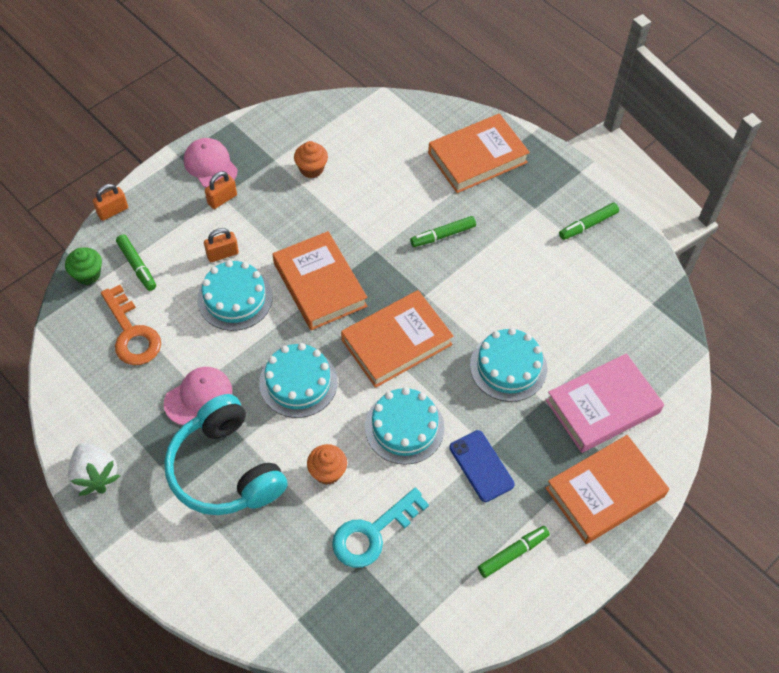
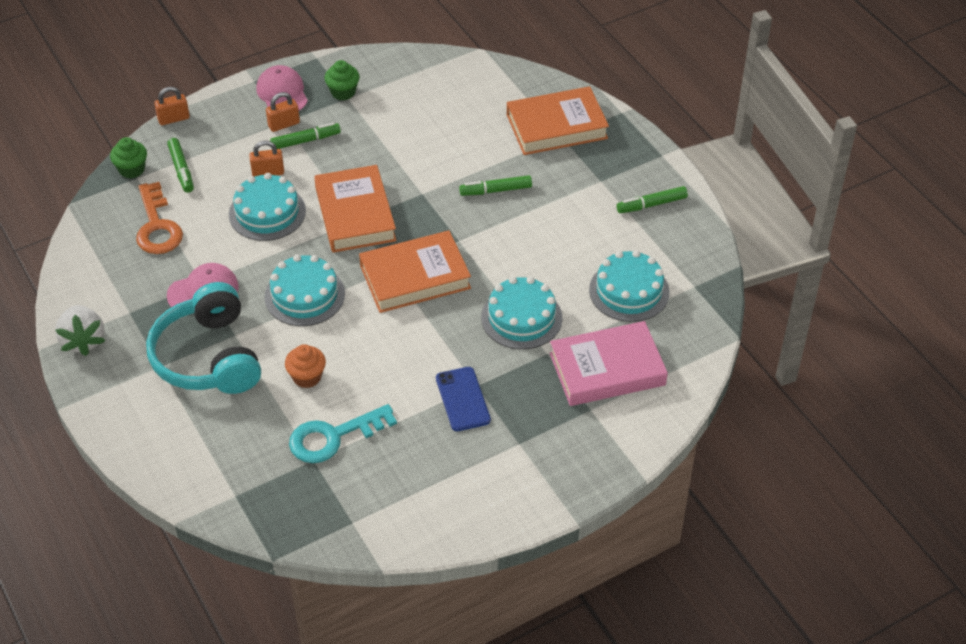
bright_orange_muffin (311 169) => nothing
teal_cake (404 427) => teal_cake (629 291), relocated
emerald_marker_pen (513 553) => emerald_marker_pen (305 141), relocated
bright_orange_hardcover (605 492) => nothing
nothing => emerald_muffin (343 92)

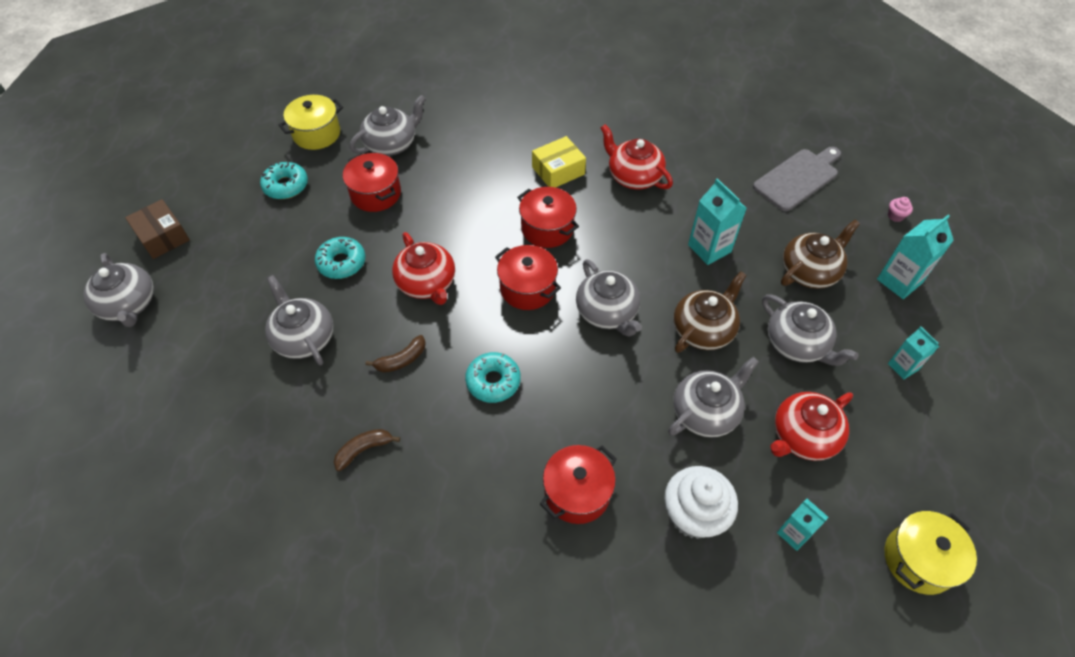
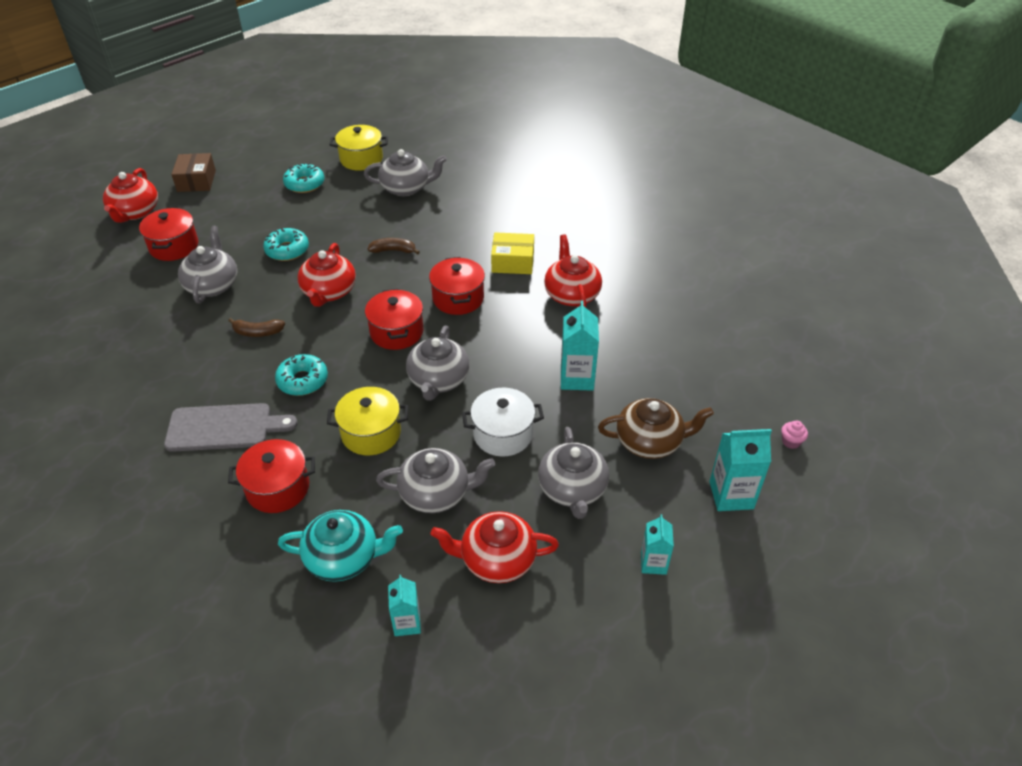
grey_teapot (129 305) => scarlet_teapot (135 212)
russet_toy_banana (364 450) => russet_toy_banana (393 250), relocated
scarlet_pot (375 194) => scarlet_pot (174 246), relocated
pure_white_muffin (693 515) => teal_teapot (344 558)
russet_teapot (703 329) => pure_white_pot (503 434)
grey_chopping_board (798 178) => grey_chopping_board (224 428), relocated
bright_yellow_pot (918 560) => bright_yellow_pot (371 433), relocated

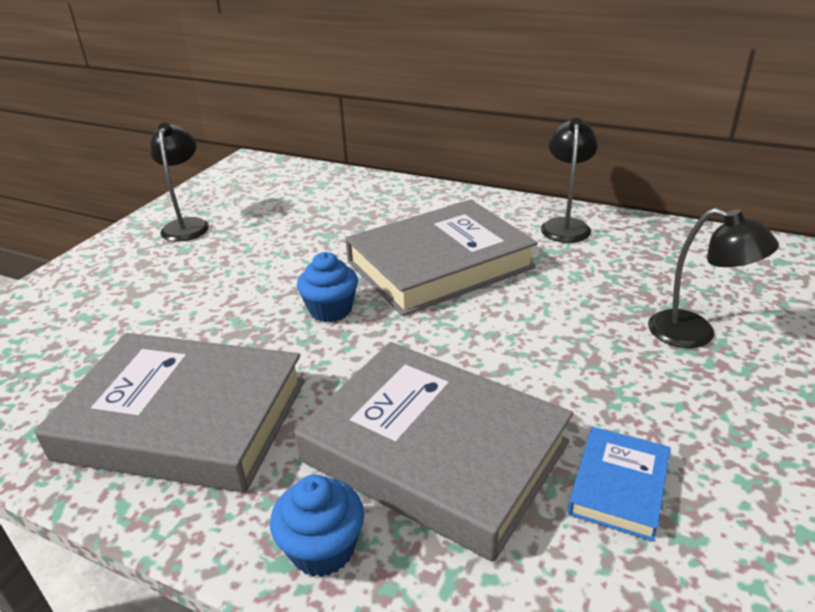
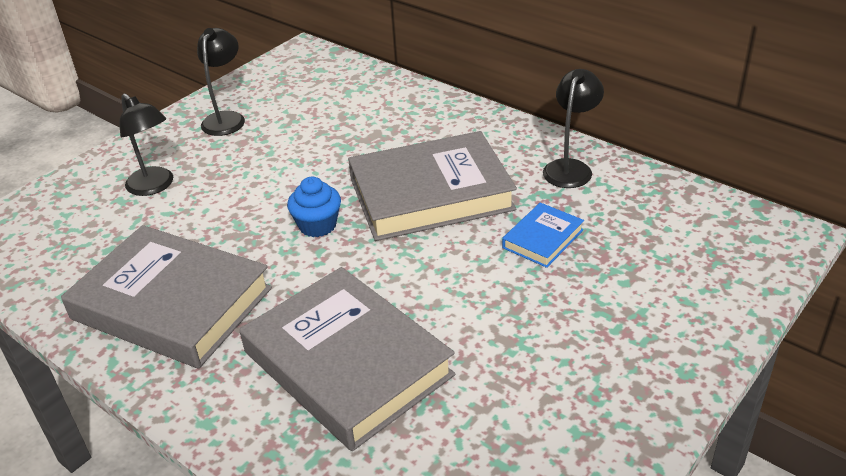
blue_muffin (322 549) => nothing
blue_hardcover (619 486) => blue_hardcover (543 239), relocated
ebony_reading_lamp (695 334) => ebony_reading_lamp (155 186), relocated

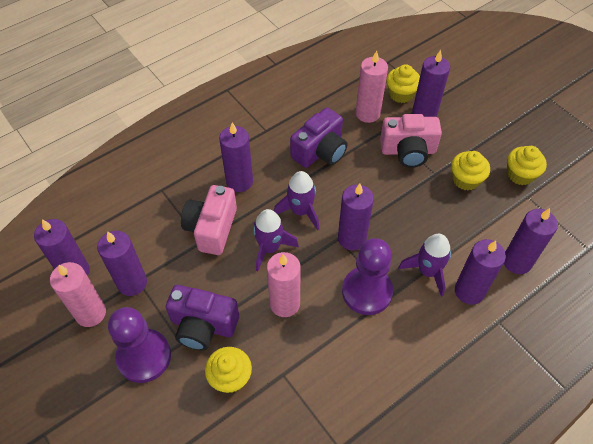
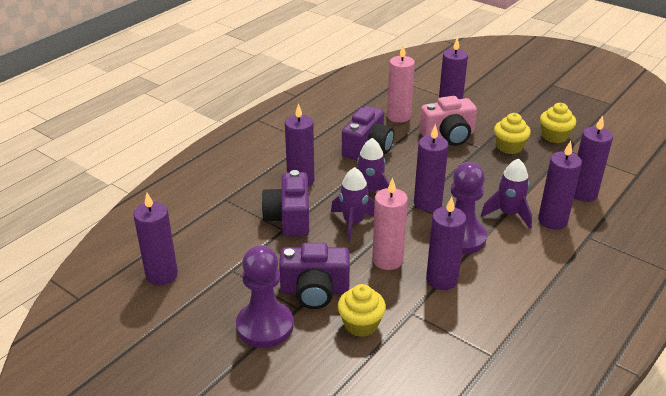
rose-pink_pillar_candle (90 313) => nothing
royal_purple_pillar_candle (132 283) => royal_purple_pillar_candle (441 279), relocated
rose-pink_compact_camera (211 228) => royal_purple_compact_camera (289 218)
bright_yellow_muffin (401 94) => nothing

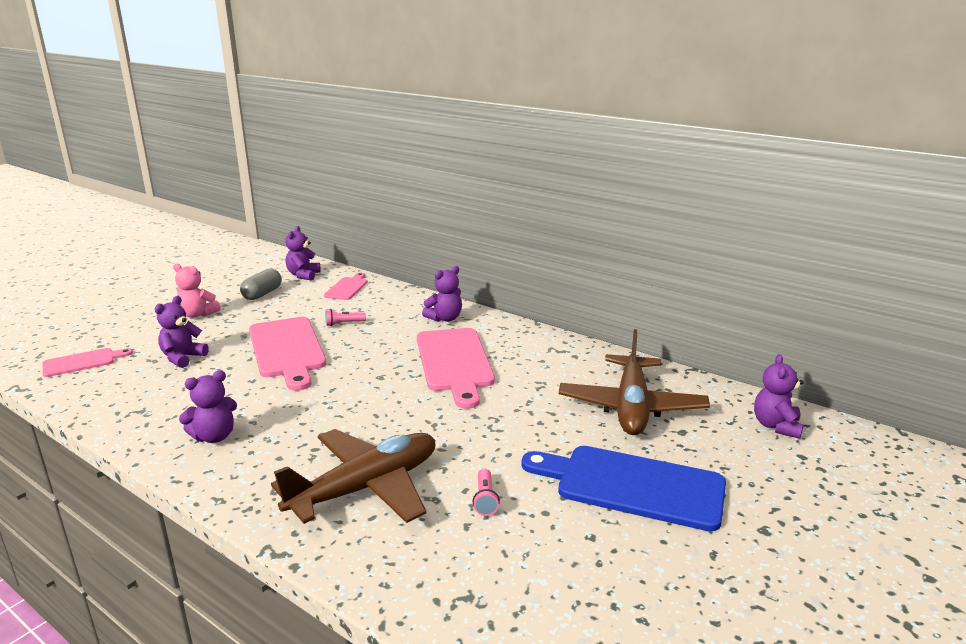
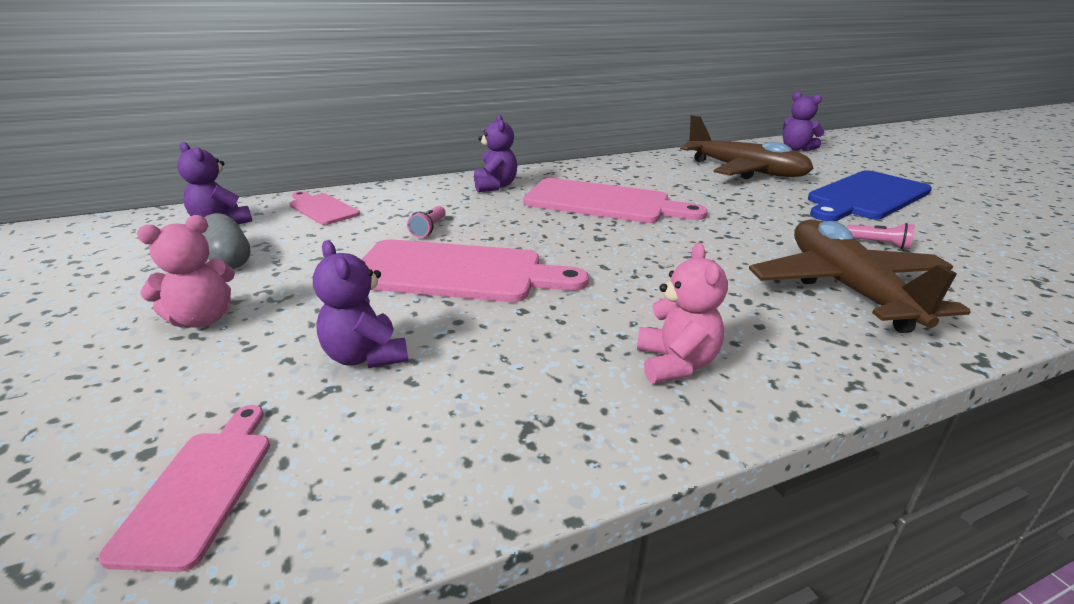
royal_purple_teddy_bear (214 436) => rose-pink_teddy_bear (675 364)

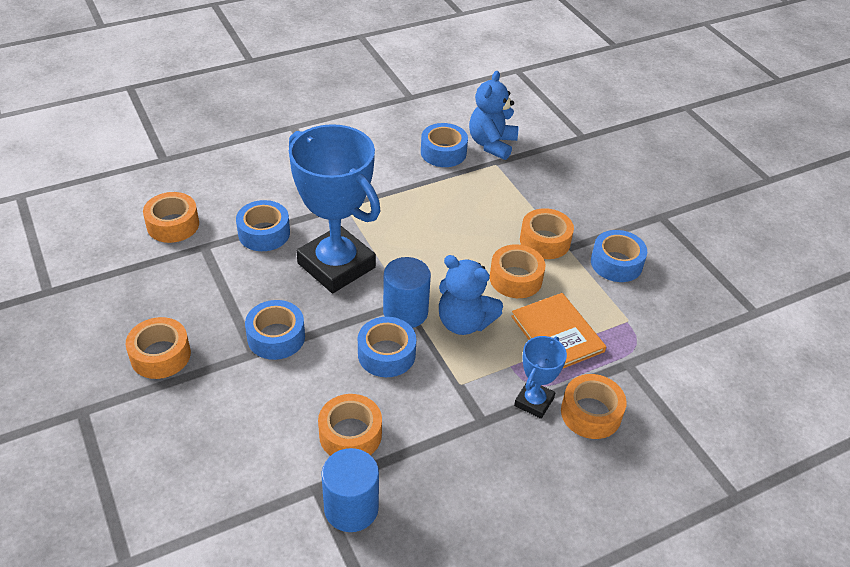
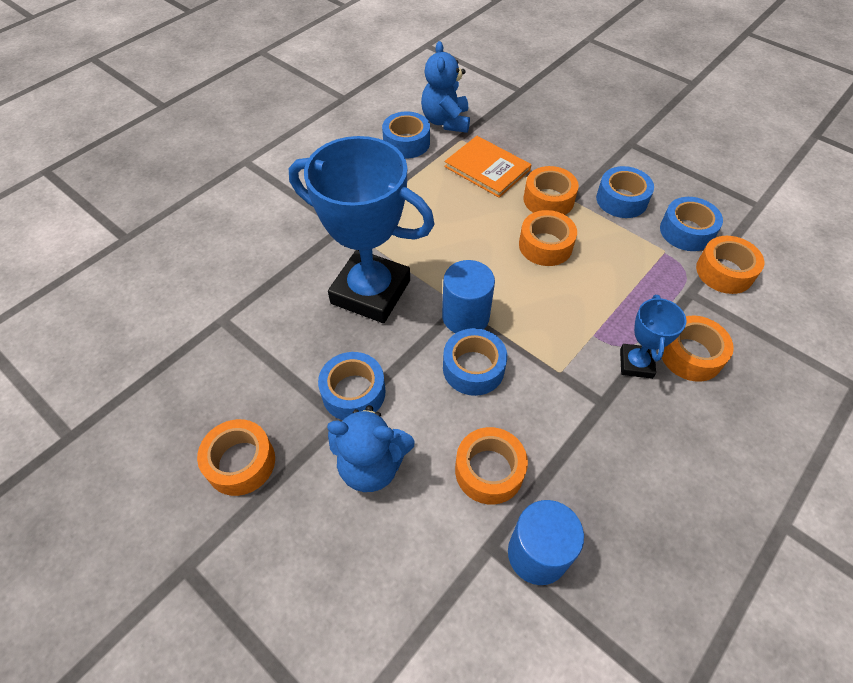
bright_orange_sticky_tape (173 225) => bright_orange_sticky_tape (724 272), relocated
blue_sticky_tape (264 233) => blue_sticky_tape (686 231), relocated
blue_teddy_bear (464 322) => blue_teddy_bear (372 465), relocated
bright_orange_hardcover (557 333) => bright_orange_hardcover (487 168), relocated

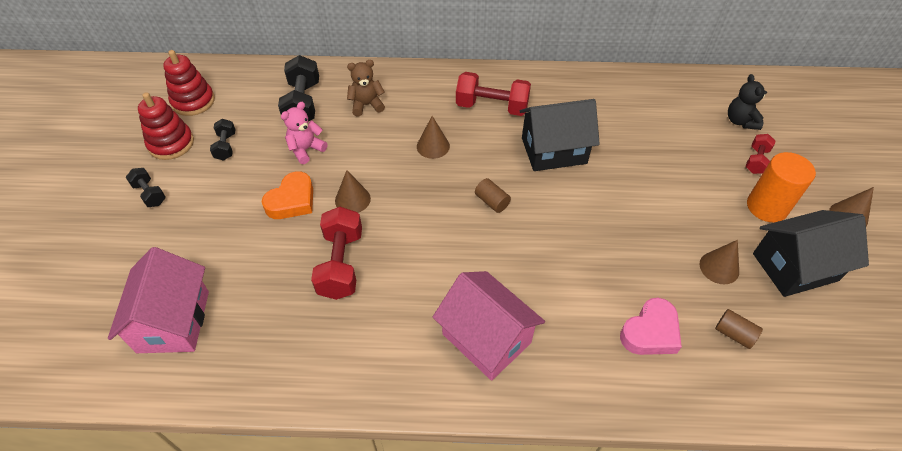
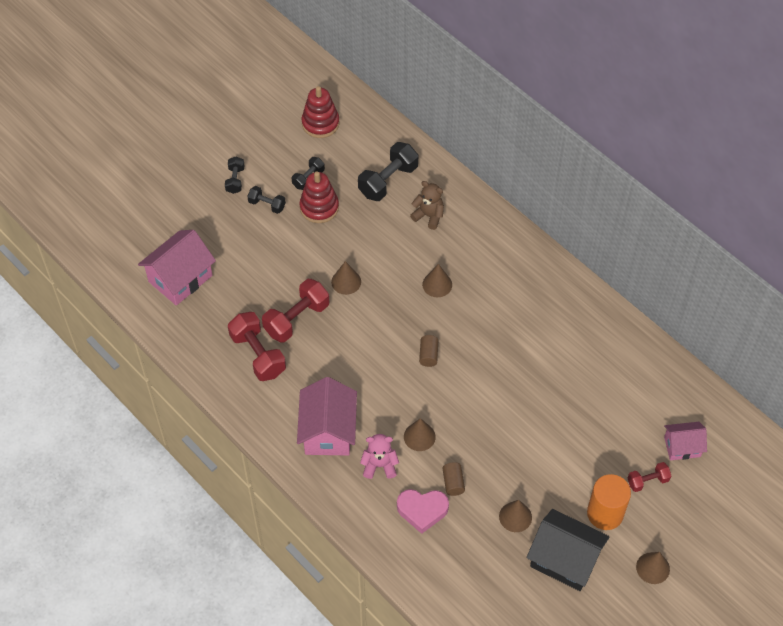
scarlet_stacking_toy (171 144) => scarlet_stacking_toy (319 207), relocated
bright_orange_heart_shape (292 200) => nothing
rose-pink_teddy_bear (306 149) => rose-pink_teddy_bear (379 465), relocated
scarlet_hand_weight (492 107) => scarlet_hand_weight (258 355), relocated
ebony_house (554 151) => nothing
russet_solid_cylinder (734 334) => russet_solid_cylinder (453 483), relocated
ebony_teddy_bear (740 121) => rose-pink_house (682 447)
nothing => ebony_hand_weight (267 205)
nothing => russet_solid_cone (419 436)

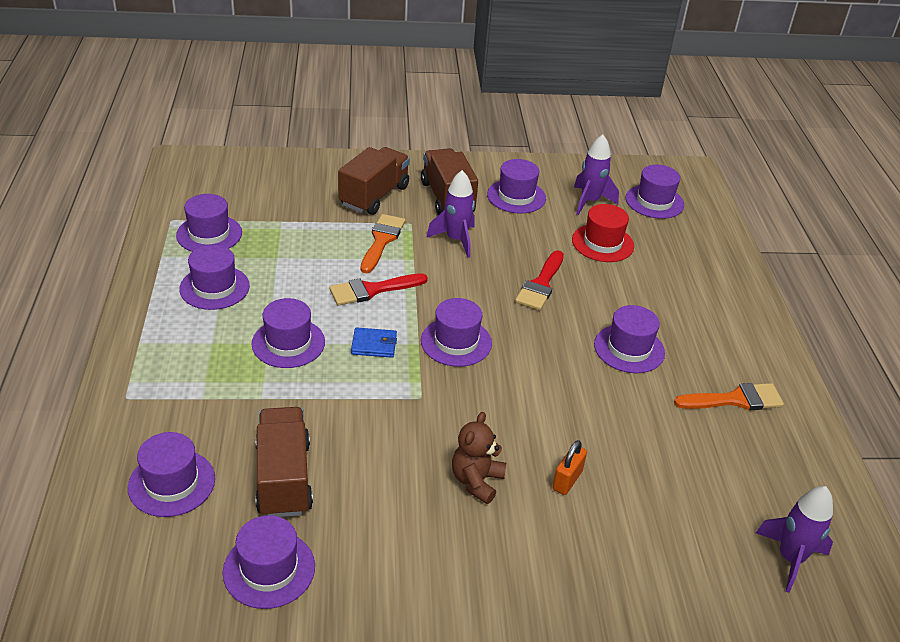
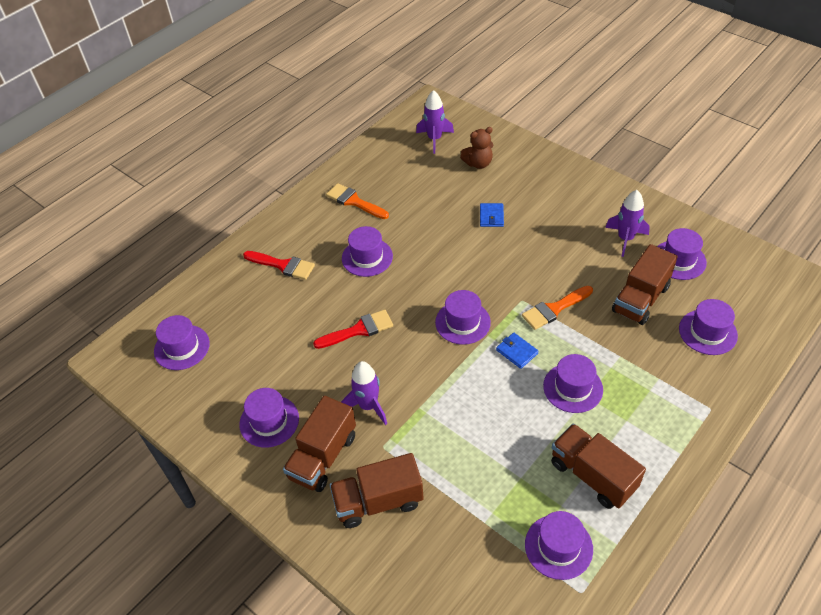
royal_purple_top_hat (214 287) => russet_toy_truck (592 475)
scarlet_brush (372 290) => scarlet_brush (283 265), relocated
bright_orange_brush (382 240) => bright_orange_brush (554 309), relocated
russet_teddy_bear (476 481) => russet_teddy_bear (478 163), relocated
bright_orange_lock (567 480) => blue_wallet (491 216)
scarlet_top_hat (602 243) => nothing
royal_purple_spaceship (590 201) => royal_purple_spaceship (625 239), relocated

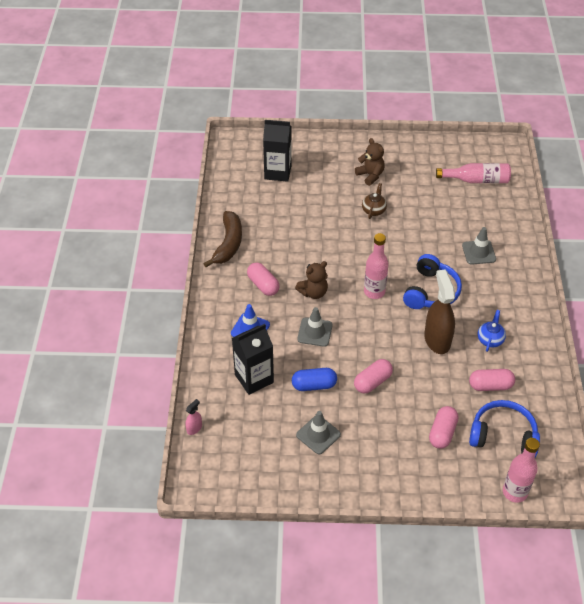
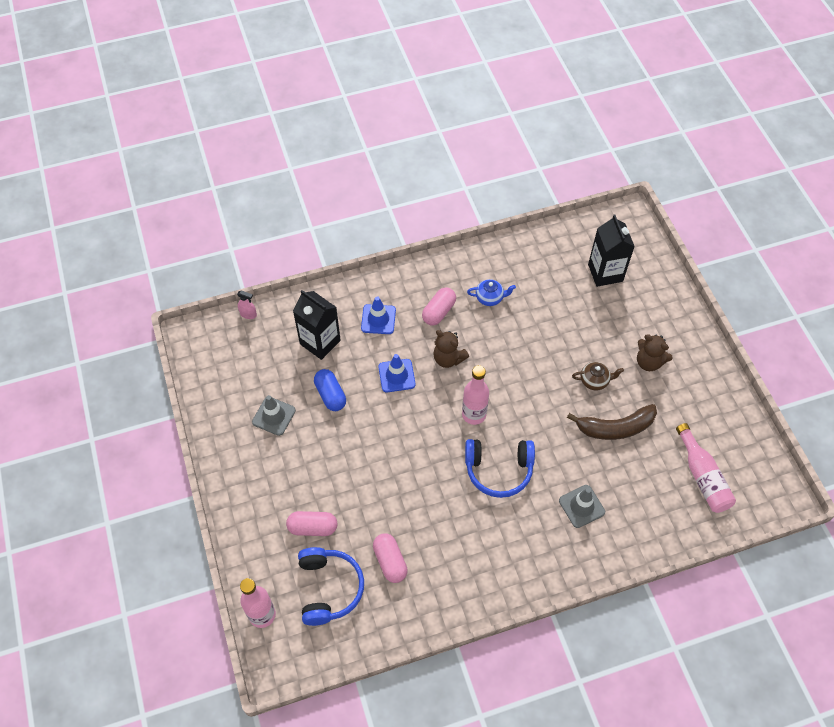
russet_toy_banana (228 244) => russet_toy_banana (615 428), relocated
grey_safety_cone (315 332) => blue_safety_cone (396 376)
rose-pink_pill_shape (372 382) => nothing
russet_teddy_bear (370 175) => russet_teddy_bear (649 362), 90 degrees clockwise
russet_sprayer (437 340) => nothing
blue_teapot (490 339) => blue_teapot (490 298), relocated

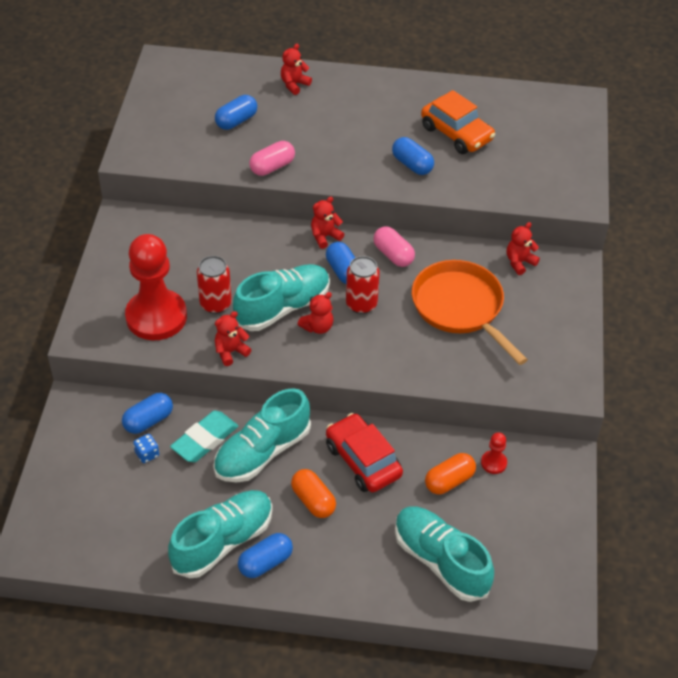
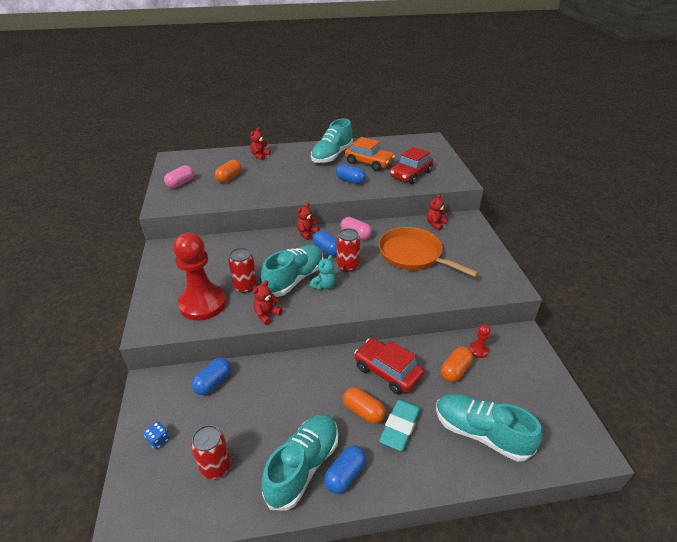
blue_dice (147 454) => blue_dice (158 440), relocated
teal_gum_eraser (205 440) => teal_gum_eraser (400 427), relocated
teal_shoe (262 452) => teal_shoe (332 155), relocated
blue_pill_shape (236 121) => bright_orange_pill_shape (229 178)
rose-pink_pill_shape (272 167) => rose-pink_pill_shape (181 183), relocated
scarlet_teddy_bear (317 327) => teal_teddy_bear (324 285)
nothing => scarlet_tin (215 466)
nothing => scarlet_car (410 174)

